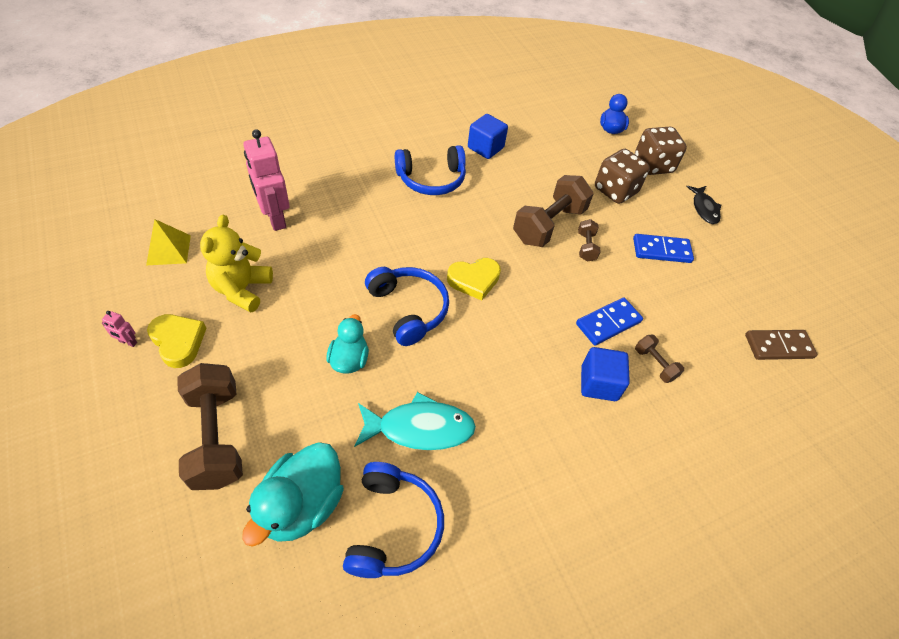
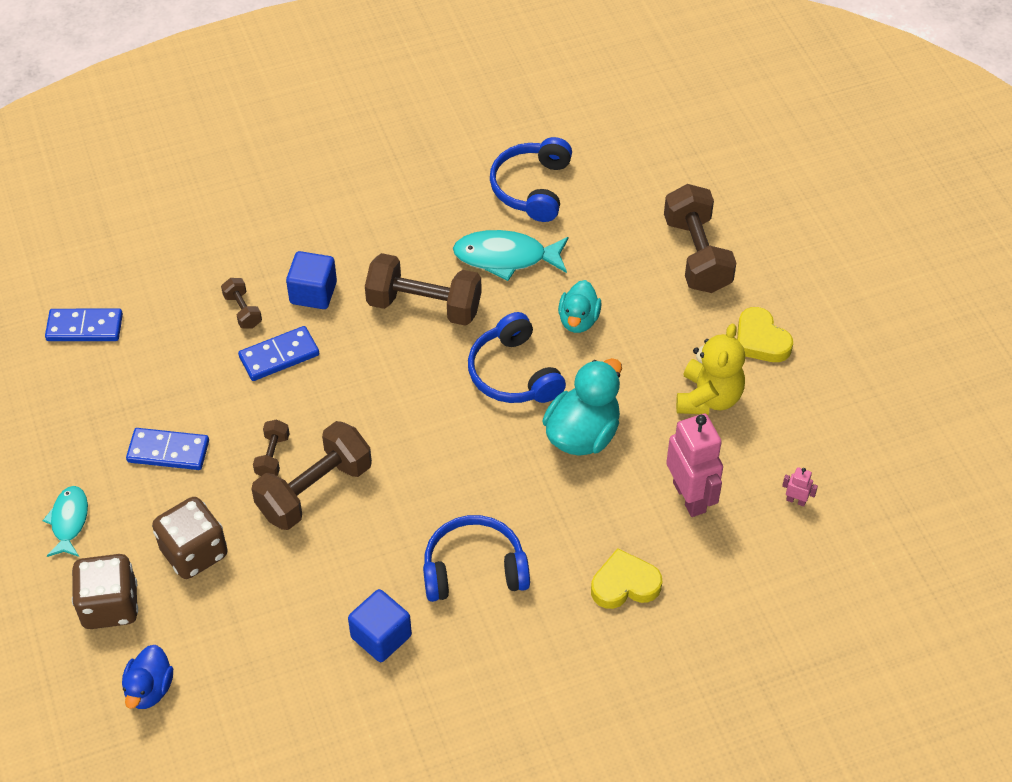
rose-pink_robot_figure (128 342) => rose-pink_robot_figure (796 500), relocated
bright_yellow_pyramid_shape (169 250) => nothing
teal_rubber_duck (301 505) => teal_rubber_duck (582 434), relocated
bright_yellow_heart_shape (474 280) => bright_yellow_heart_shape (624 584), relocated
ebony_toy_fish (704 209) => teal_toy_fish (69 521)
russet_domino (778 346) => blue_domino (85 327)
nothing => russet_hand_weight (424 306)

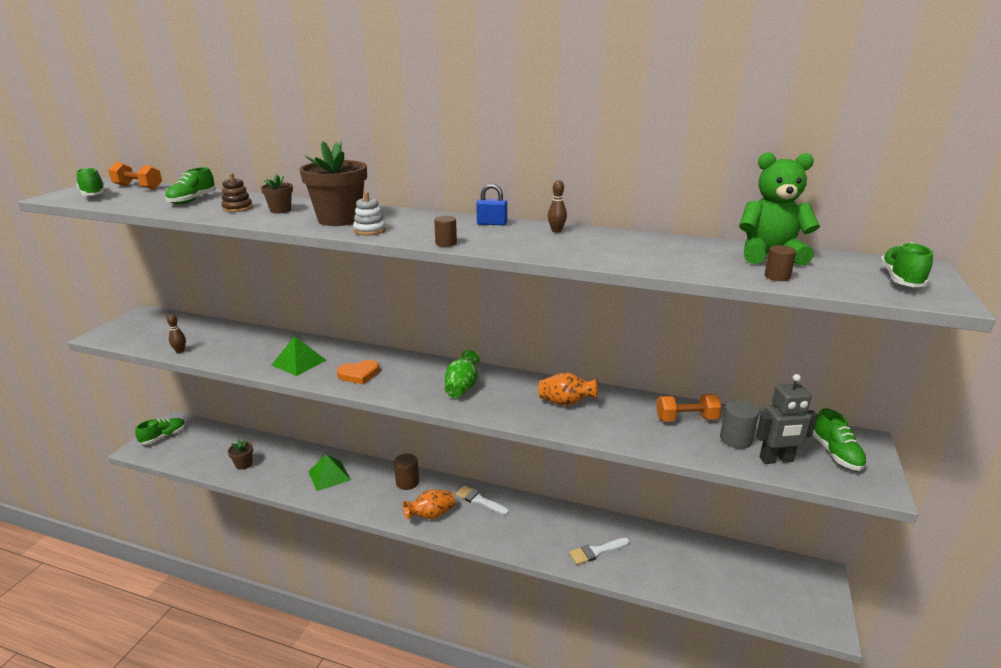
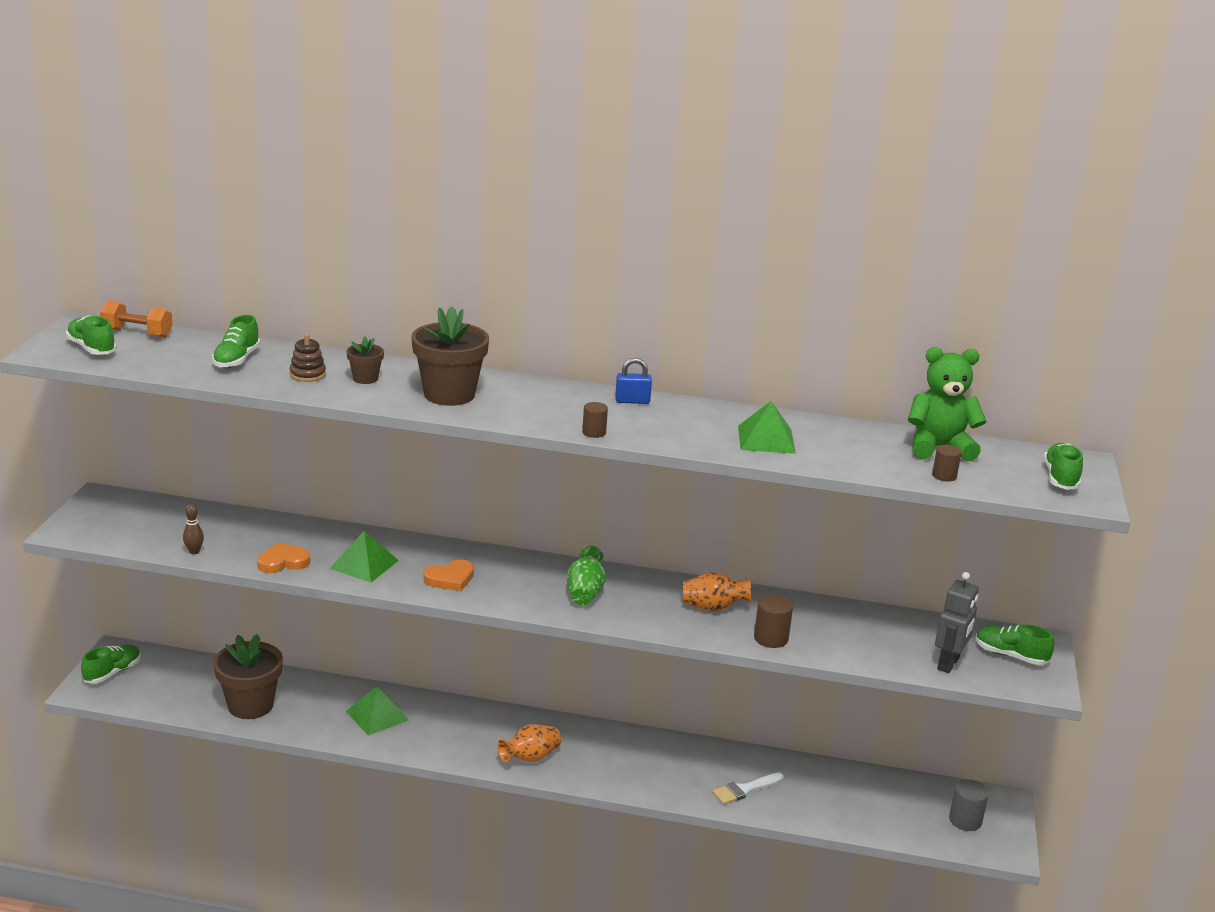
russet_flower_pot (243 464) => russet_flower_pot (250 705), x2.03
pure_white_stacking_toy (369 230) => nothing
russet_solid_cylinder (407 482) => russet_solid_cylinder (771 638), relocated
pure_white_brush (479 500) => nothing
russet_skittle (556 231) => nothing
bright_orange_hand_weight (686 419) => nothing
grey_solid_cylinder (735 439) => grey_solid_cylinder (965 820), relocated
grey_robot_figure (776 460) => grey_robot_figure (948 664), 45 degrees counterclockwise
emerald_shoe (836 454) => emerald_shoe (1010 656), 135 degrees clockwise
nothing => bright_orange_heart_shape (283 562)
nothing => emerald_pyramid_shape (766 439)

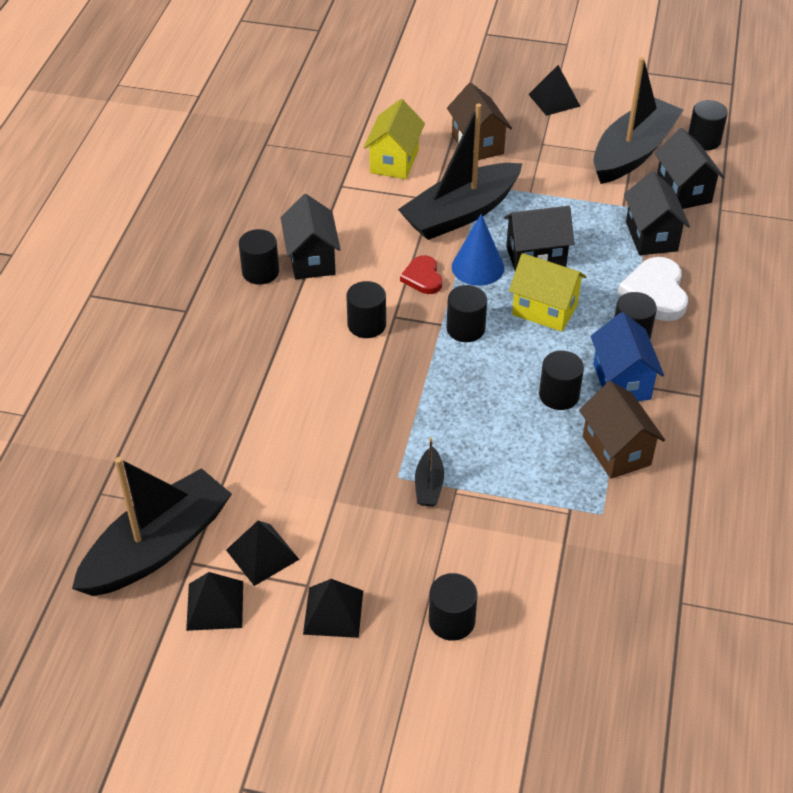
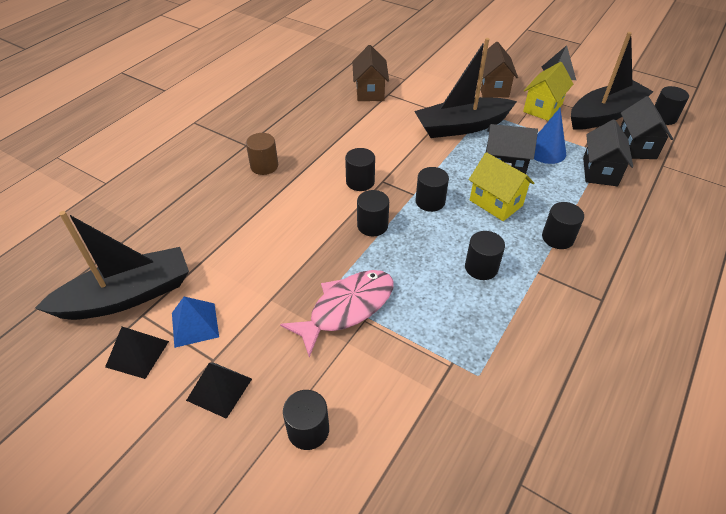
ebony_pyramid_shape (262 554) => blue_pyramid_shape (195 324)
ebony_solid_cylinder (260 272) => ebony_solid_cylinder (372 225), relocated
ebony_house (311 259) => nothing
bright_yellow_house (394 161) => bright_yellow_house (542 108), relocated
scarlet_heart_shape (423 277) => nothing
ebony_boat (429 485) => rose-pink_toy_fish (347 308)
blue_solid_cone (477 267) => blue_solid_cone (546 151), relocated
russet_house (616 450) => russet_house (370 91), relocated
blue_house (621 381) => nothing
pure_white_heart_shape (655 292) => nothing
nothing => russet_solid_cylinder (264 166)

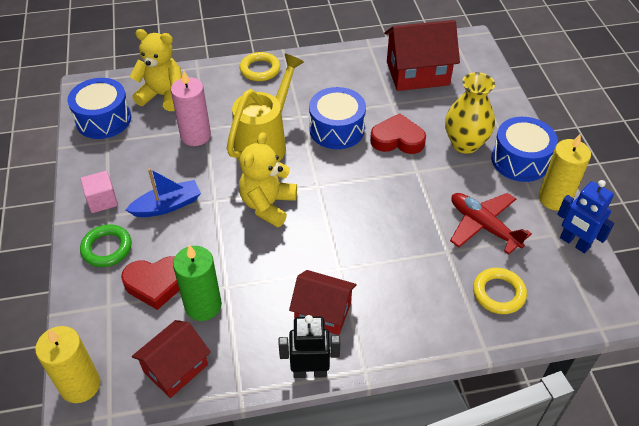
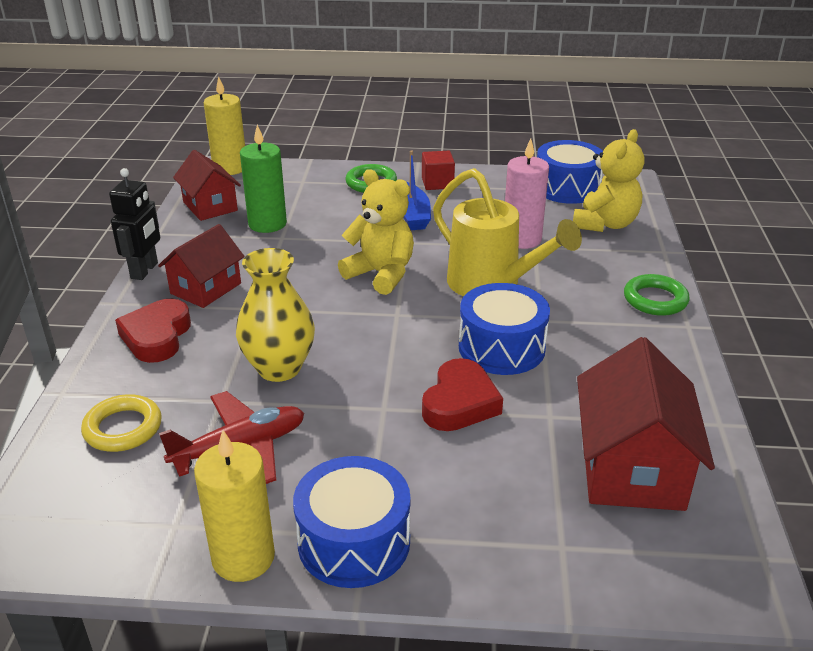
rose-pink_block (102 200) => scarlet_block (437 183)
scarlet_heart_shape (156 284) => scarlet_heart_shape (157 336), relocated
bright_yellow_hoop (260 69) => emerald_hoop (655 300)
bright_yellow_flower_vase (465 144) => bright_yellow_flower_vase (279 368), relocated
blue_robot_figure (574 243) => nothing

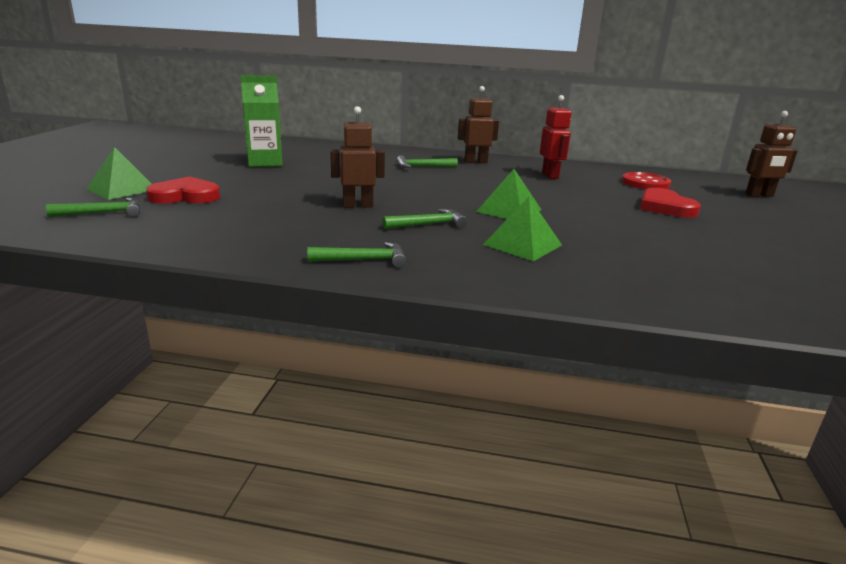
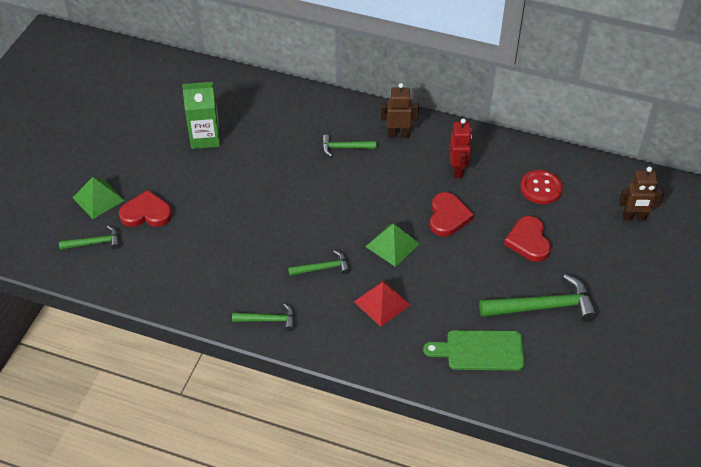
russet_robot_figure (358 206) => nothing
emerald_pyramid_shape (522 244) => scarlet_pyramid_shape (382 303)
nothing => emerald_chopping_board (480 351)
nothing => scarlet_heart_shape (448 217)
nothing => emerald_claw_hammer (543 307)

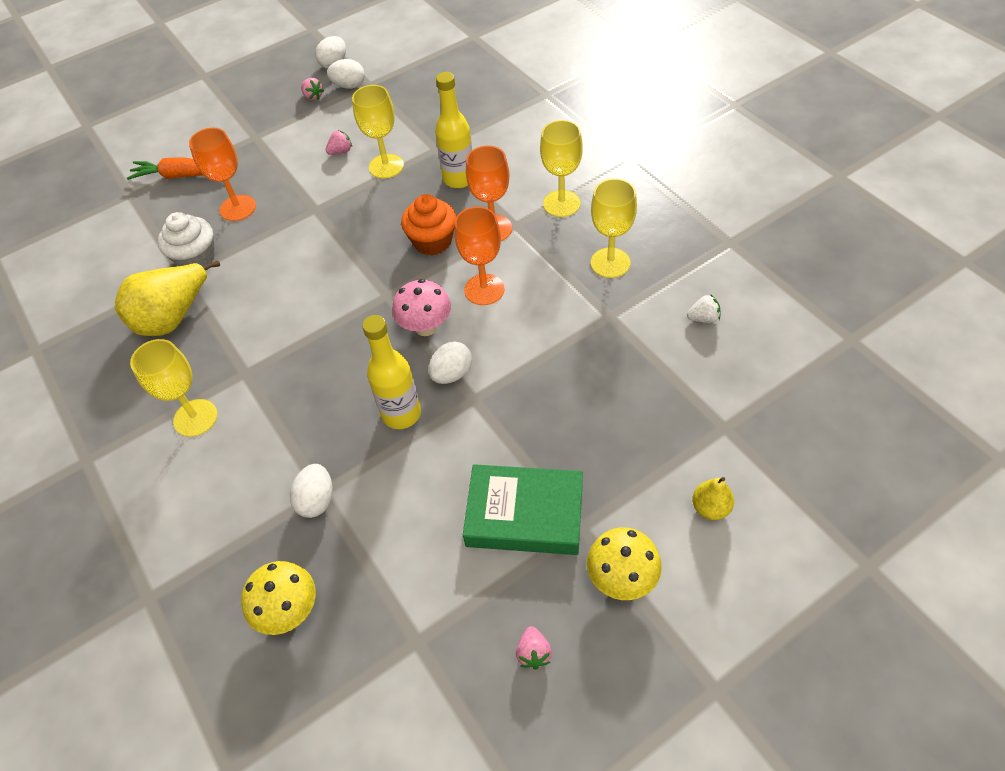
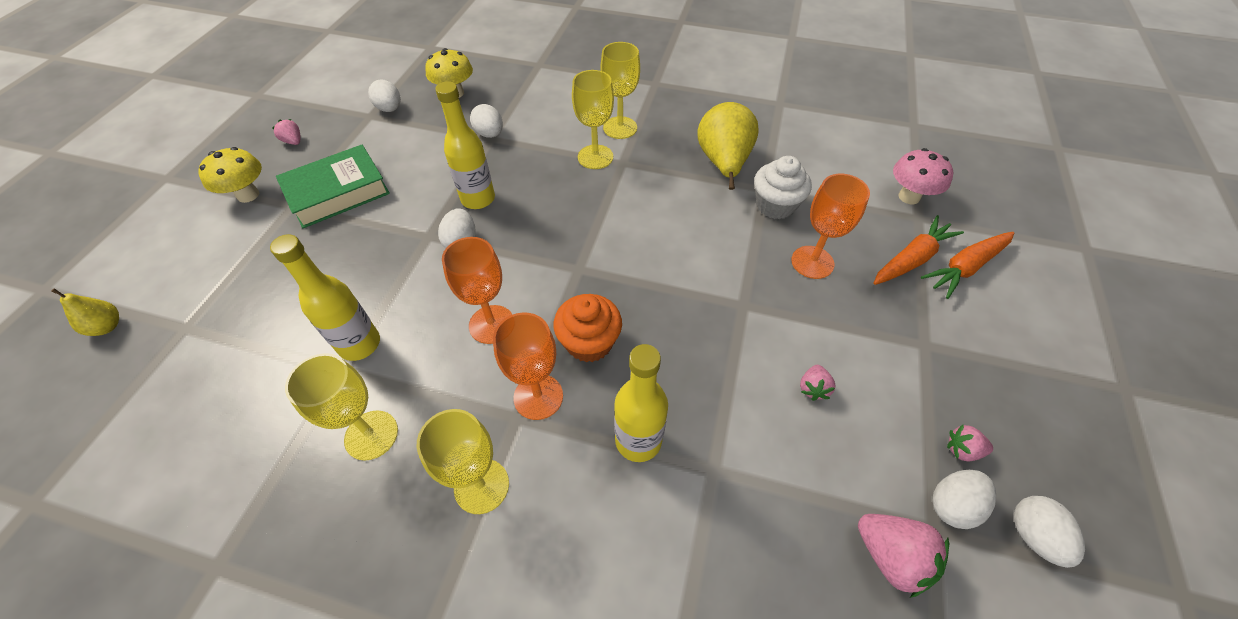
bright_yellow_chalice (386 166) => bright_yellow_chalice (595 157), relocated
rose-pink_toadstool (426 327) => rose-pink_toadstool (909 197), relocated
pure_white_strawberry (703 318) => nothing
bright_yellow_toy_pear (710 508) => bright_yellow_toy_pear (107 327), relocated
nothing => bright_yellow_drink_bottle (360 344)
nothing => pure_white_egg_shape (390 109)
nothing => rose-pink_strawberry (890 556)
nothing => bright_orange_carrot (965 267)

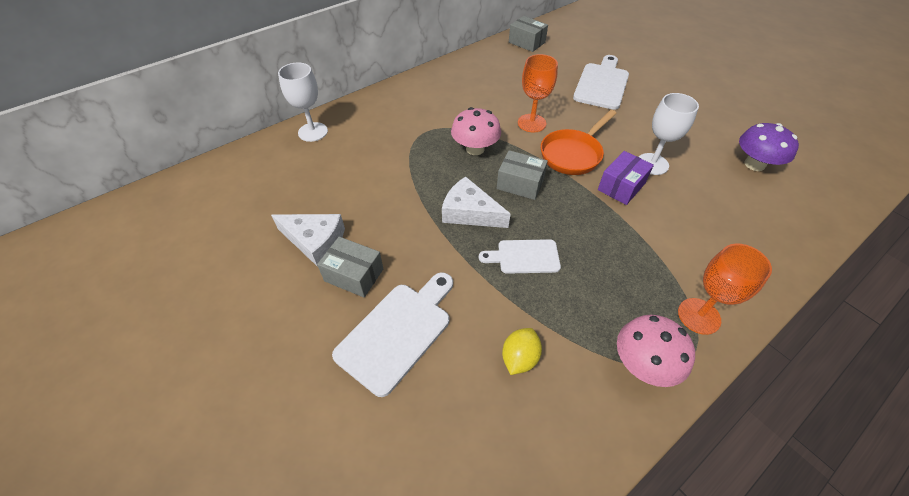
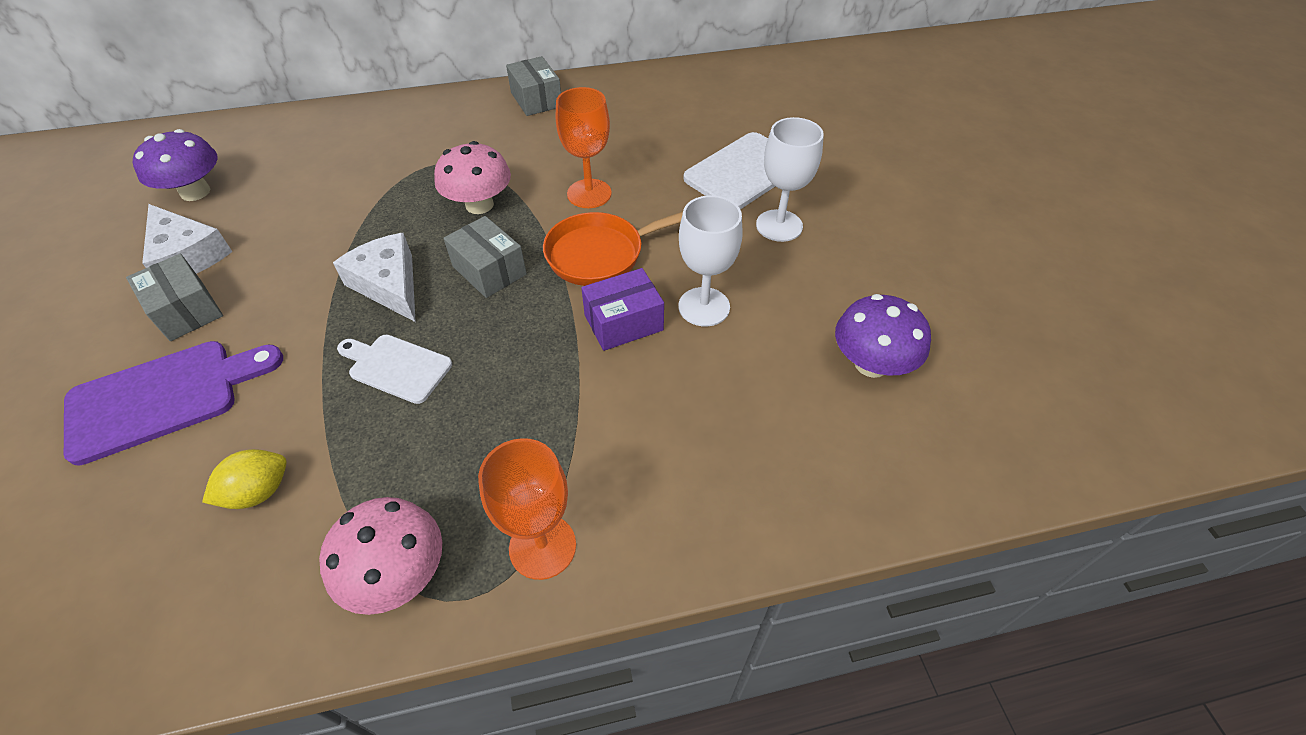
pure_white_chalice (313 132) => pure_white_chalice (779 226), relocated
pure_white_chopping_board (397 332) => royal_purple_chopping_board (163 397)
grey_package (526 42) => grey_package (536 100), relocated
nothing => royal_purple_toadstool (195 192)

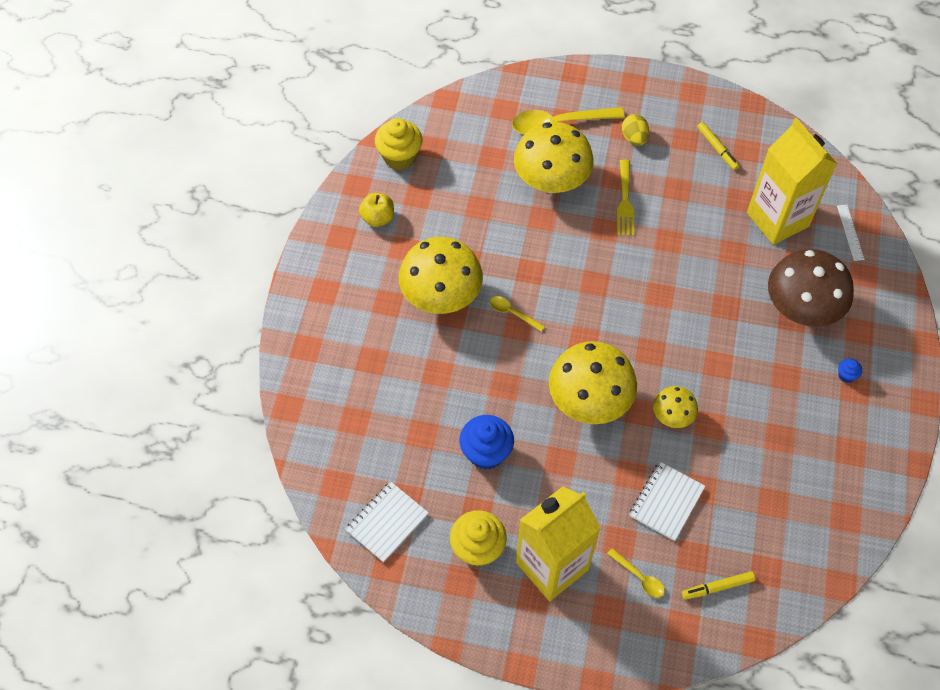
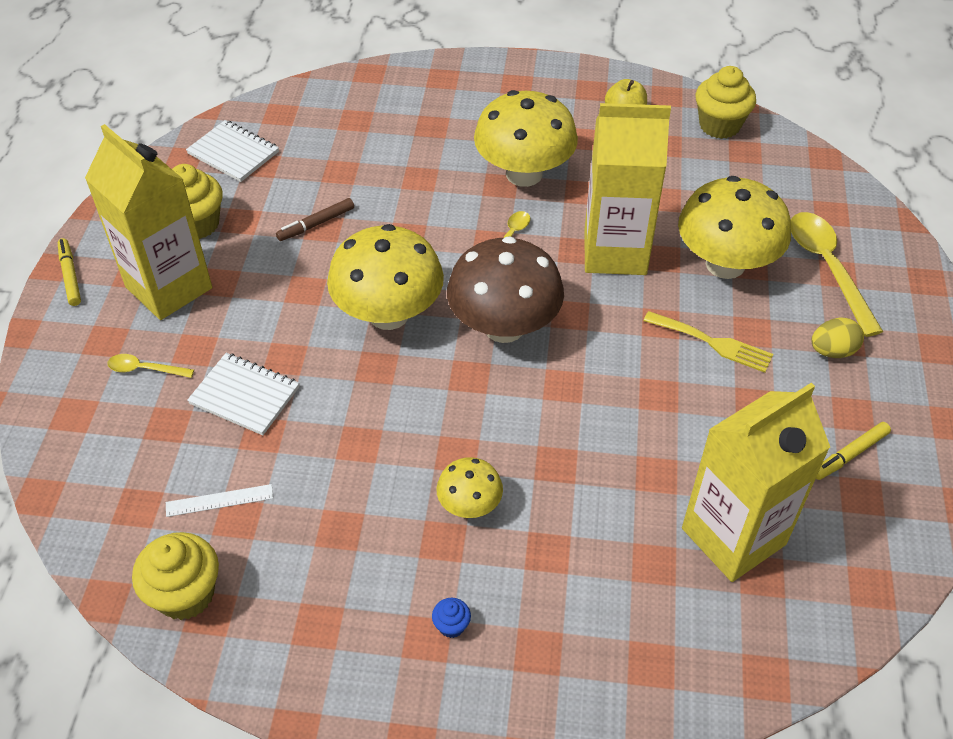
blue_muffin (486 453) => russet_marker_pen (316 224)
bright_yellow_spoon (639 577) => bright_yellow_spoon (145 369), 60 degrees clockwise
bright_yellow_fork (625 202) => bright_yellow_fork (713 343), 150 degrees counterclockwise
bright_yellow_toadstool (672 416) => bright_yellow_toadstool (469 505), relocated
bright_yellow_marker_pen (717 587) => bright_yellow_marker_pen (70 276), relocated
russet_toadstool (801 309) => russet_toadstool (504 327), relocated
pure_white_measuring_stick (850 232) => pure_white_measuring_stick (219 500), relocated
nothing => bright_yellow_muffin (185 594)
nothing => bright_yellow_juice_carton (615 252)

